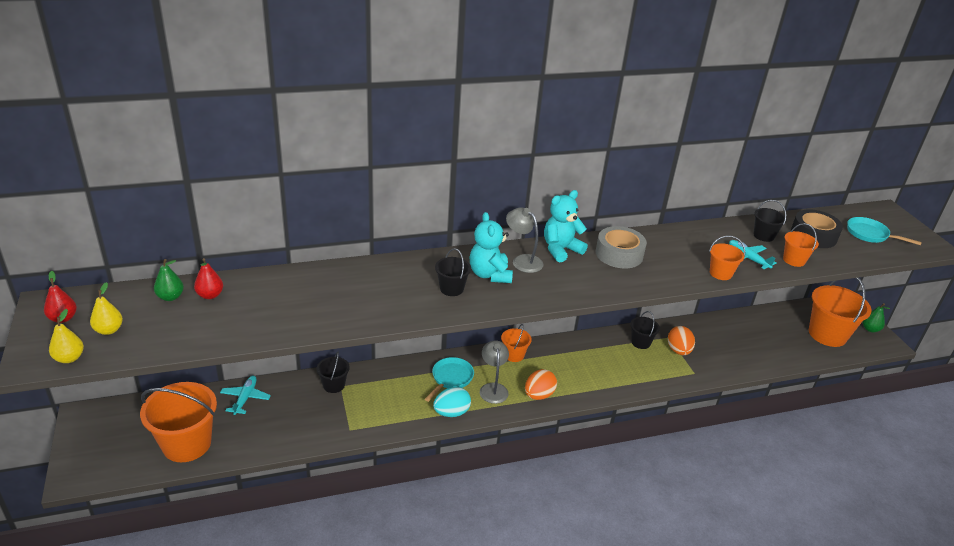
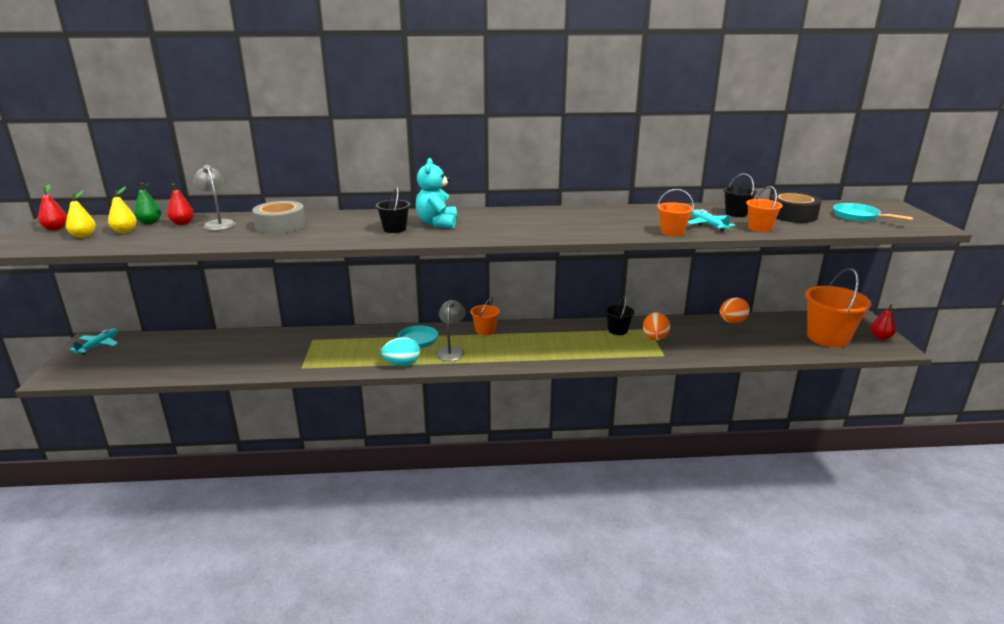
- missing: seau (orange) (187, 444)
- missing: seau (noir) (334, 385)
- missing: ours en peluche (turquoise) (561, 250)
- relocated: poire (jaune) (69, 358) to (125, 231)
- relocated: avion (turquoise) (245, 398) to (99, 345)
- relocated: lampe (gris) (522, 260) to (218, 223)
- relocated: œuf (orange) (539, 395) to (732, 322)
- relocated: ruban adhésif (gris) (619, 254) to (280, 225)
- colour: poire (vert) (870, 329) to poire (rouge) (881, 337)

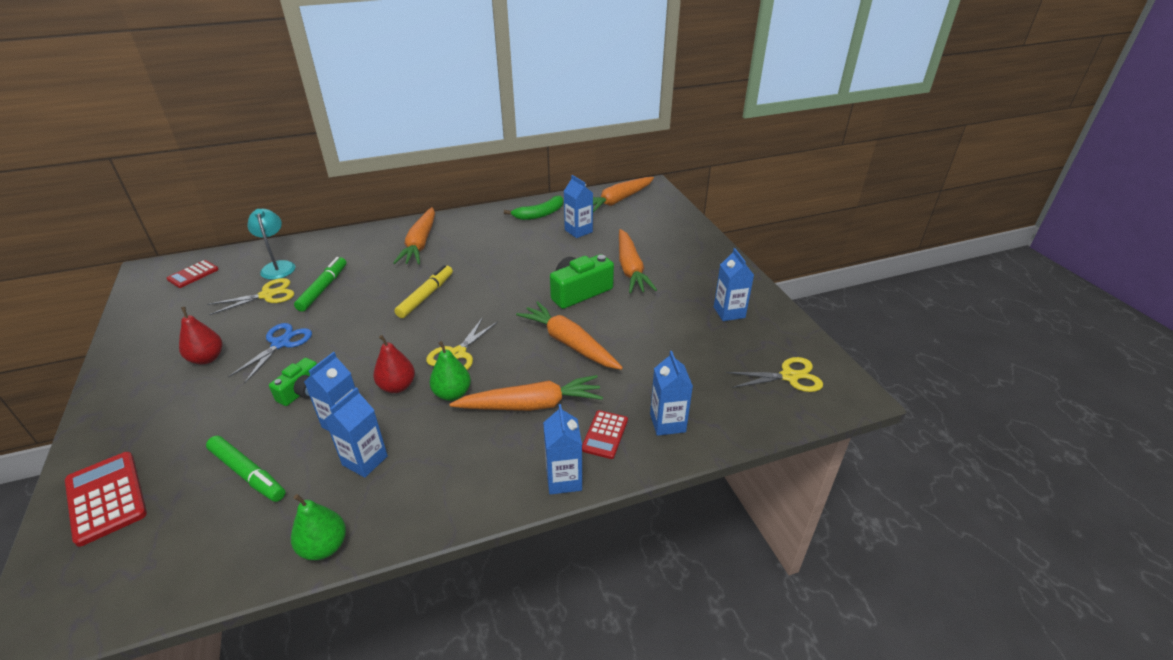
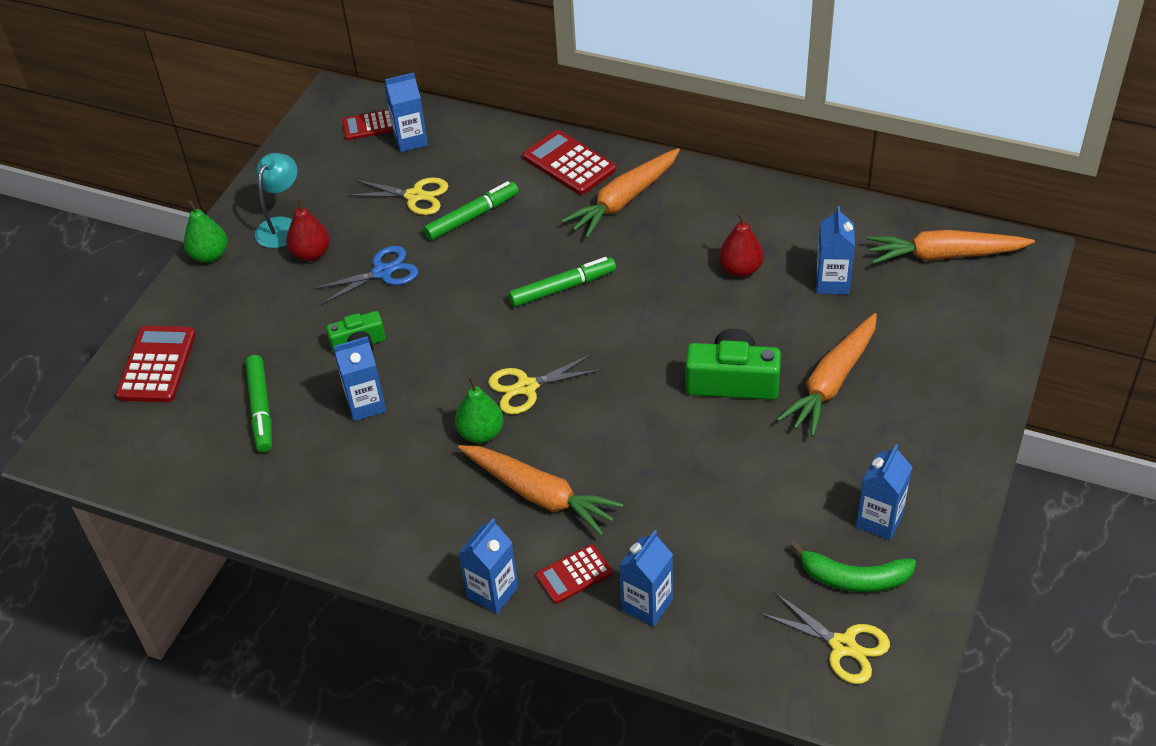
- missing: carotte (orange) (569, 343)
- appeared: calculatrice (rouge) (569, 163)
- relocated: lampe (turquoise) (278, 266) to (282, 226)
- relocated: poire (vert) (324, 547) to (210, 255)
- relocated: brique de lait (bleu) (365, 460) to (410, 140)
- relocated: poire (rouge) (397, 386) to (740, 269)
- relocated: banane (vert) (539, 214) to (854, 578)
- colour: feutre (jaune) (426, 296) to feutre (vert) (563, 288)

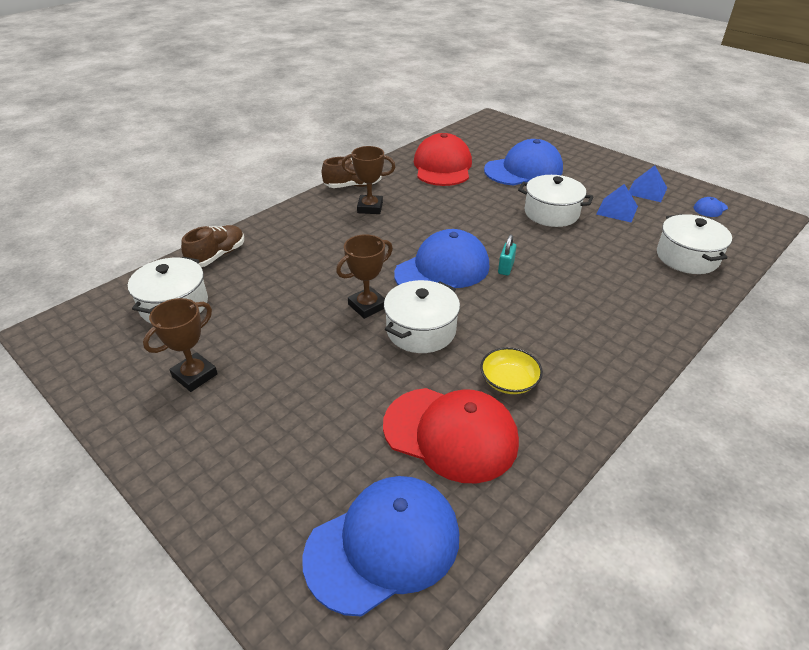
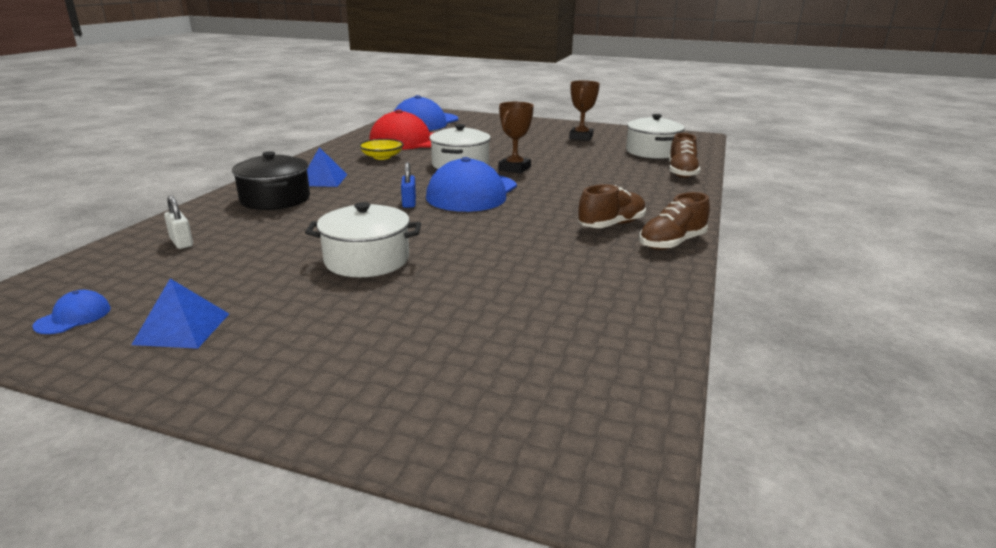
- missing: casquette (rouge) (442, 166)
- missing: casquette (bleu) (524, 170)
- appeared: marmite (noir) (275, 199)
- relocated: pyramide (bleu) (617, 210) to (323, 180)
- exchanged: trophée (marron) (370, 208) to chaussure (marron) (611, 225)
- exchanged: marmite (blanc) (687, 257) to cadenas (blanc) (181, 242)
- colour: cadenas (turquoise) (505, 268) to cadenas (bleu) (409, 203)

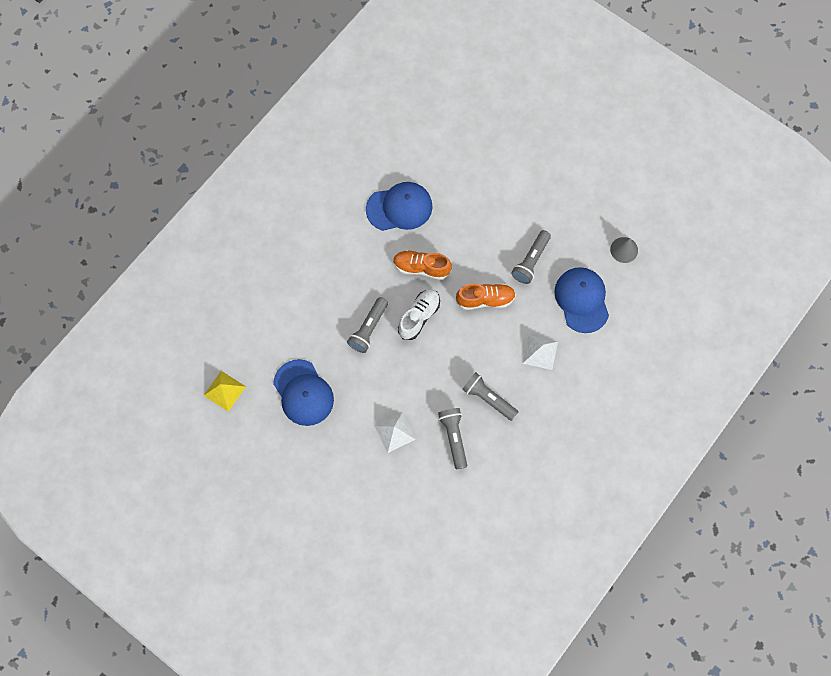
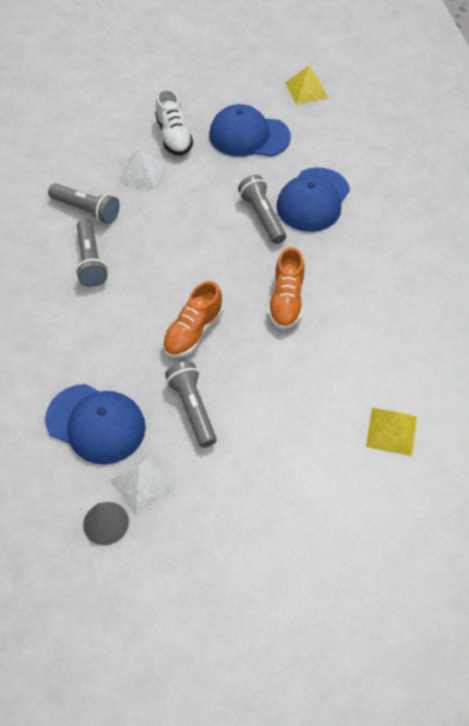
- appeared: pyramide (jaune) (391, 431)
- relocated: casquette (bleu) (399, 208) to (313, 200)
- relocated: chaussure (blanc) (419, 317) to (174, 136)
- relocated: pyramide (blanc) (540, 352) to (142, 484)
- spun: chaussure (orange) (421, 267) = (286, 301) 135 degrees clockwise
- spun: lampe de poche (gris) (488, 398) = (91, 261) 90 degrees clockwise

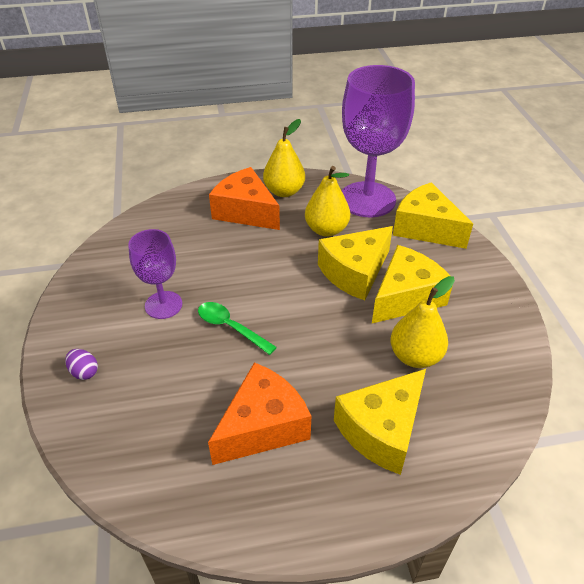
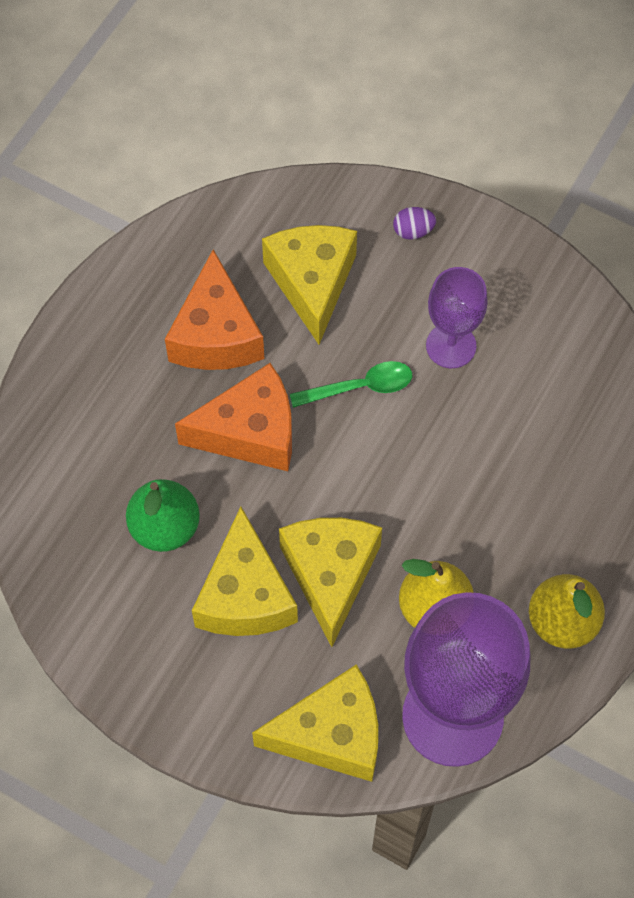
- relocated: fromage (orange) (245, 211) to (250, 432)
- relocated: fromage (jaune) (382, 430) to (312, 283)
- colour: poire (jaune) (415, 356) to poire (vert) (165, 527)

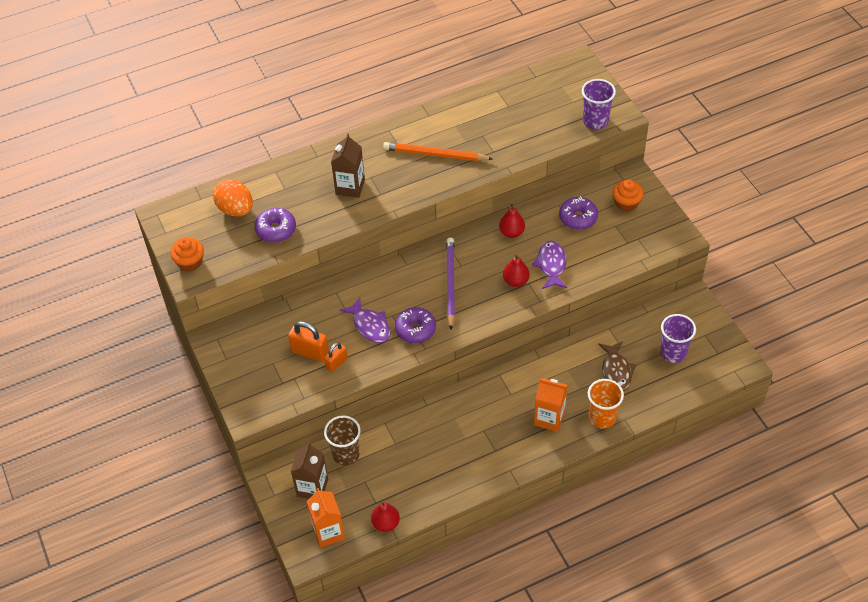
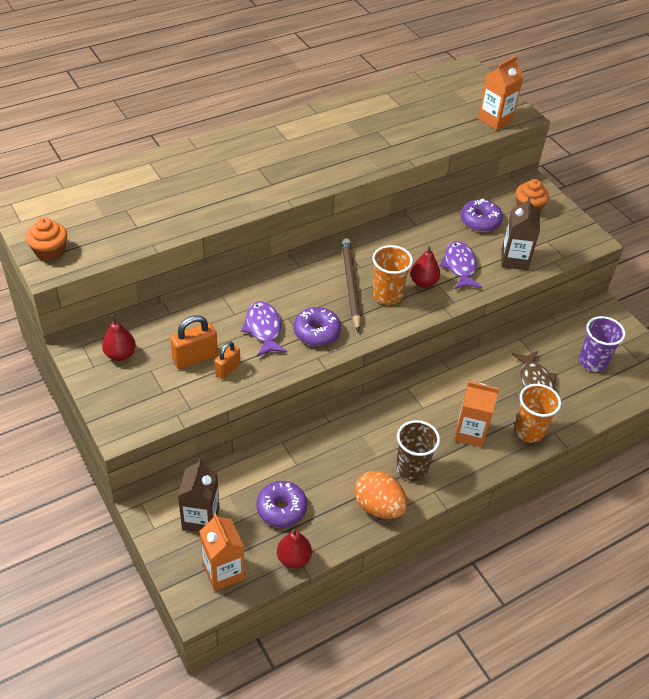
- missing: crayon (orange) (435, 154)
- appeared: gobelet (orange) (387, 295)
- relocated: œuf (orange) (236, 209) to (378, 507)
- relocated: beignet (violet) (276, 230) to (281, 508)
- relocated: gobelet (marron) (346, 454) to (411, 468)
- relocated: brique de lait (marron) (350, 187) to (514, 260)
- relocated: poire (rouge) (511, 232) to (120, 354)
- exchanged: gobelet (violet) (595, 121) to brique de lait (orange) (495, 120)
- colour: crayon (violet) (450, 284) to crayon (marron) (351, 285)
- spun: cadenas (orange) (310, 352) = (195, 358) 45 degrees counterclockwise
- spun: poisson (violet) (370, 326) = (263, 329) 150 degrees counterclockwise

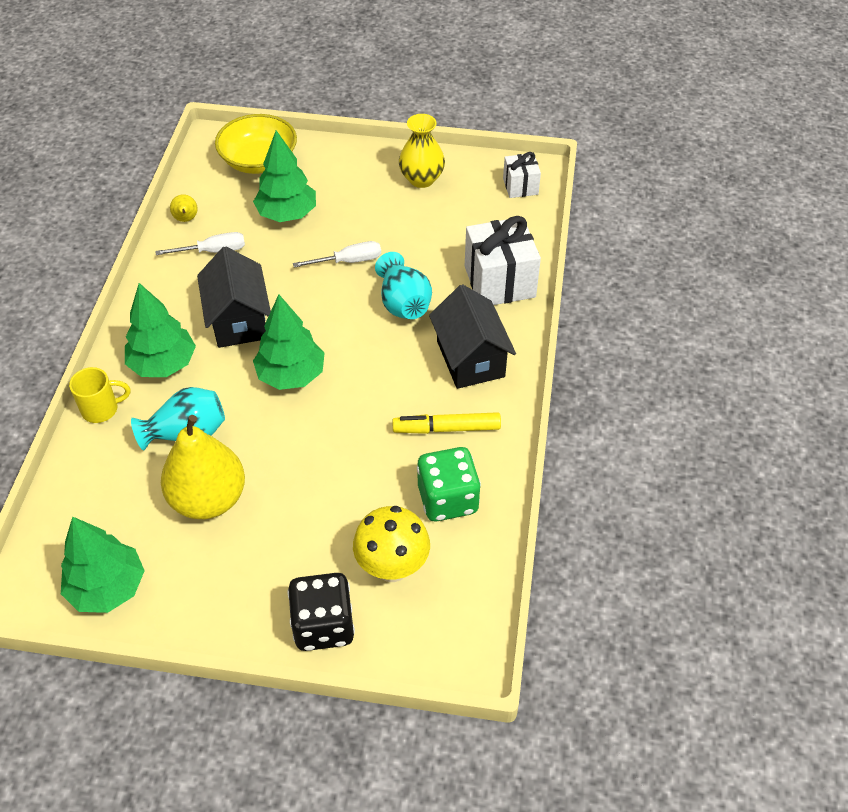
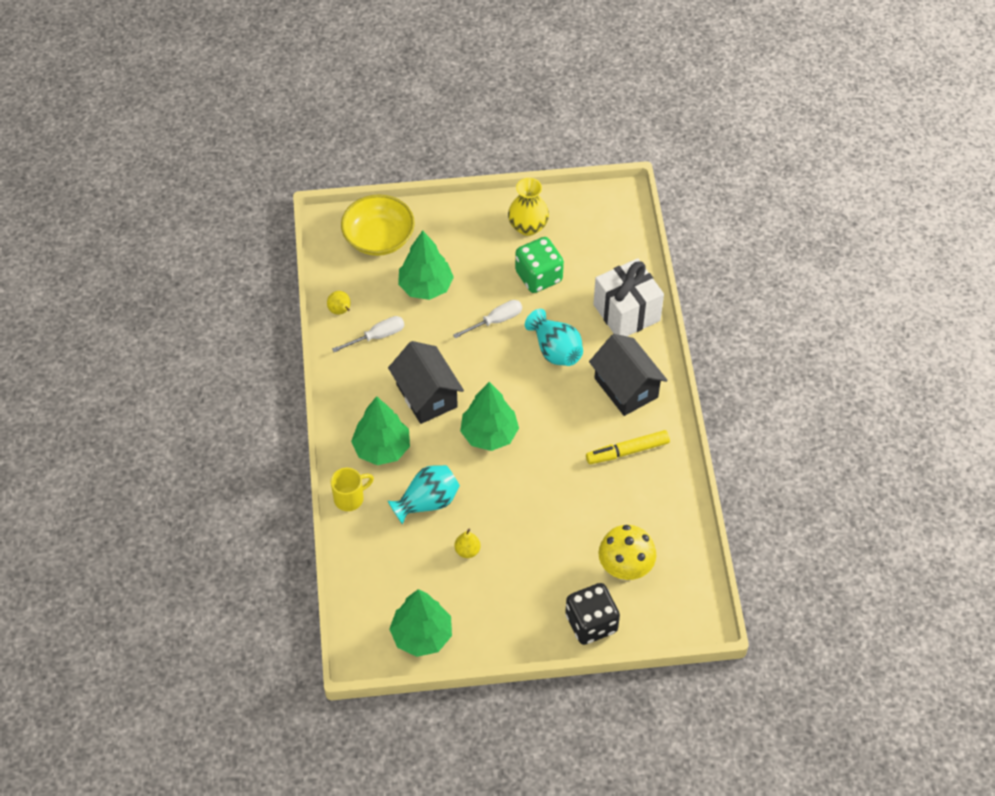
- missing: cadeau (blanc) (520, 186)
- relocated: dé (vert) (447, 499) to (538, 276)
- size: poire (jaune) (208, 499) = (467, 550) x0.41

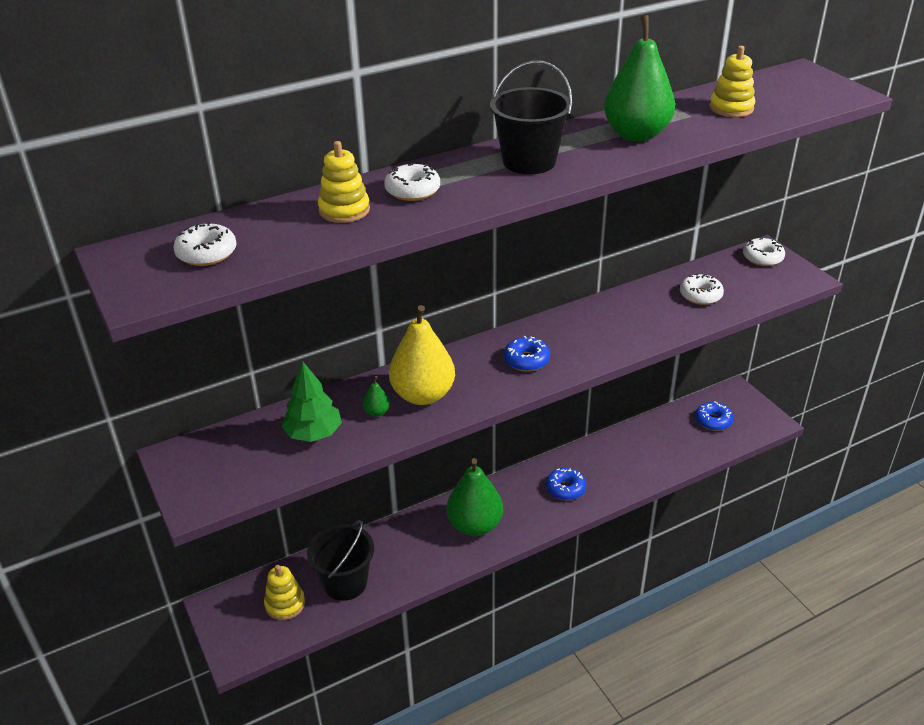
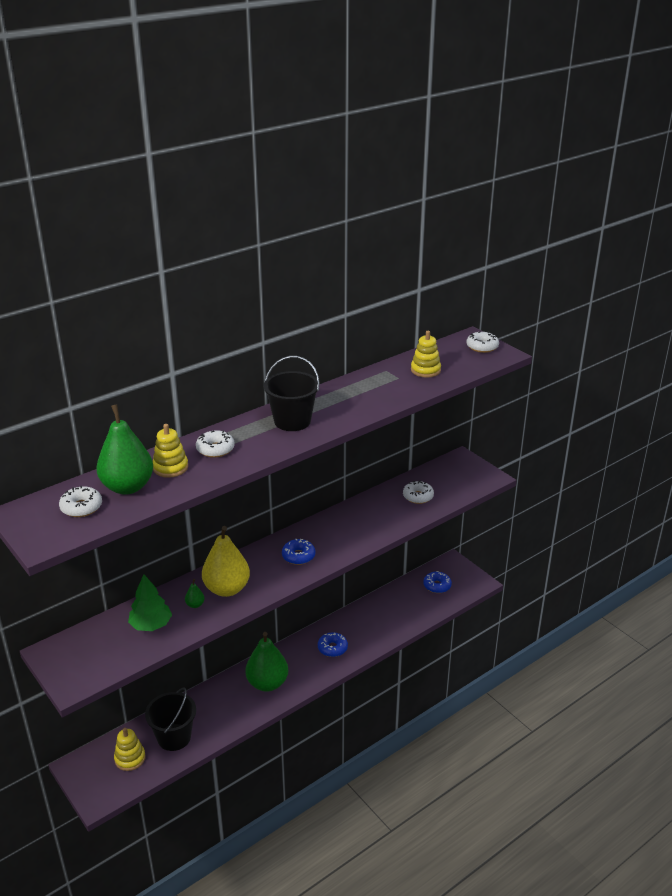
- relocated: poire (vert) (636, 135) to (127, 487)
- relocated: beignet (blanc) (762, 258) to (482, 347)

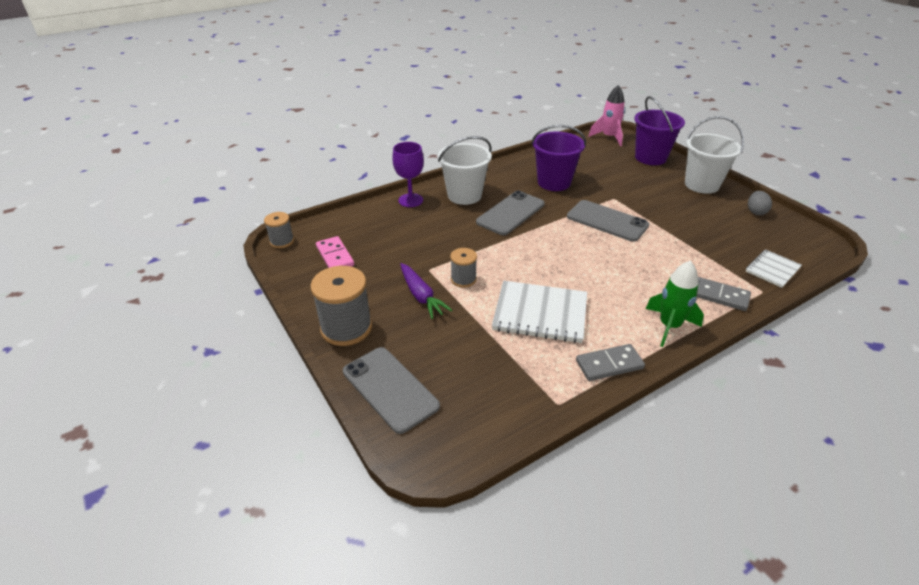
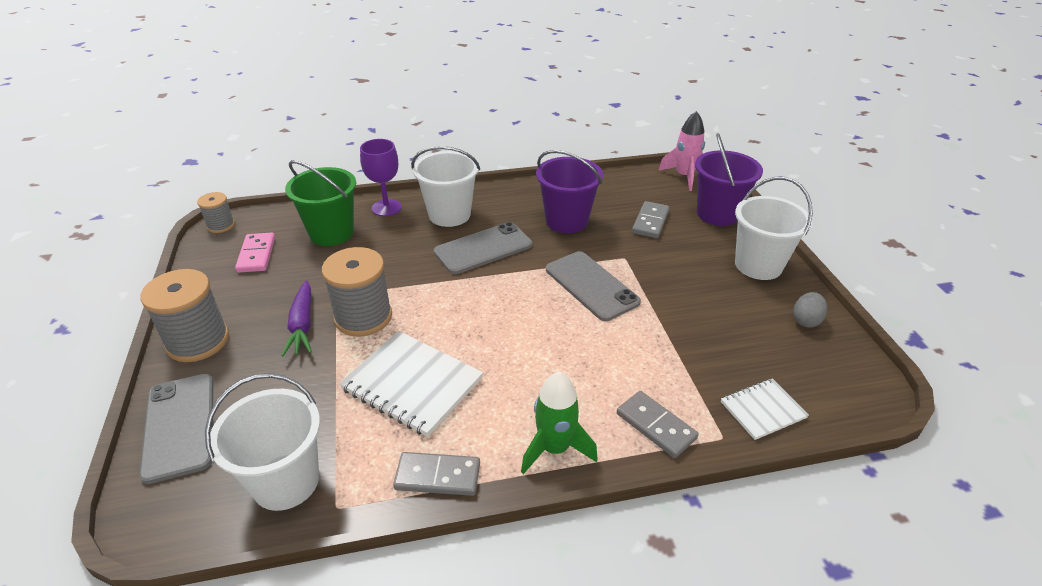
- appeared: seau (blanc) (286, 481)
- appeared: seau (vert) (331, 233)
- appeared: domino (gris) (650, 222)
- size: bobine (gris) (463, 279) = (363, 317) x1.81

